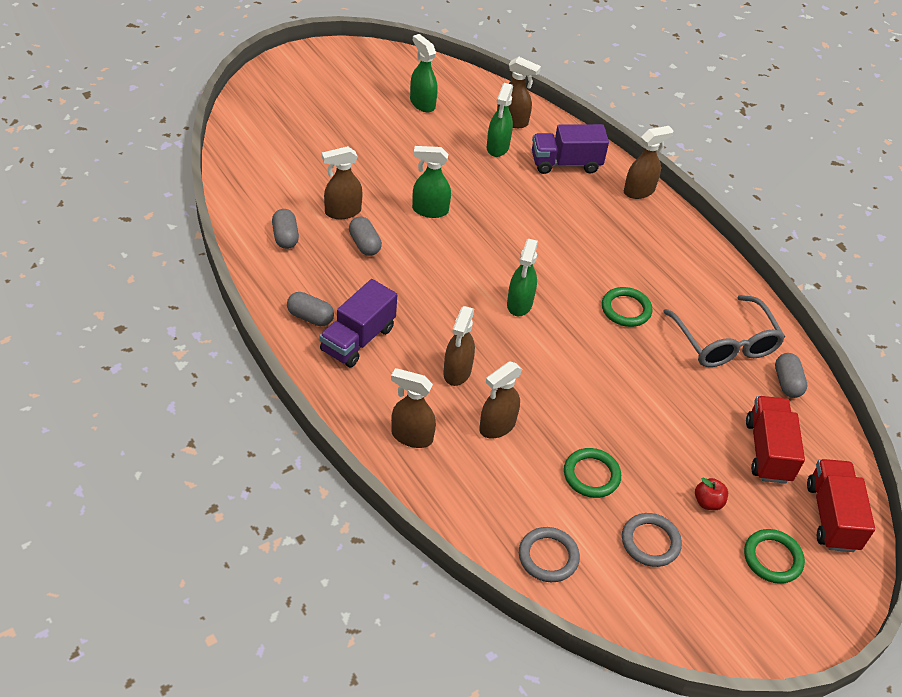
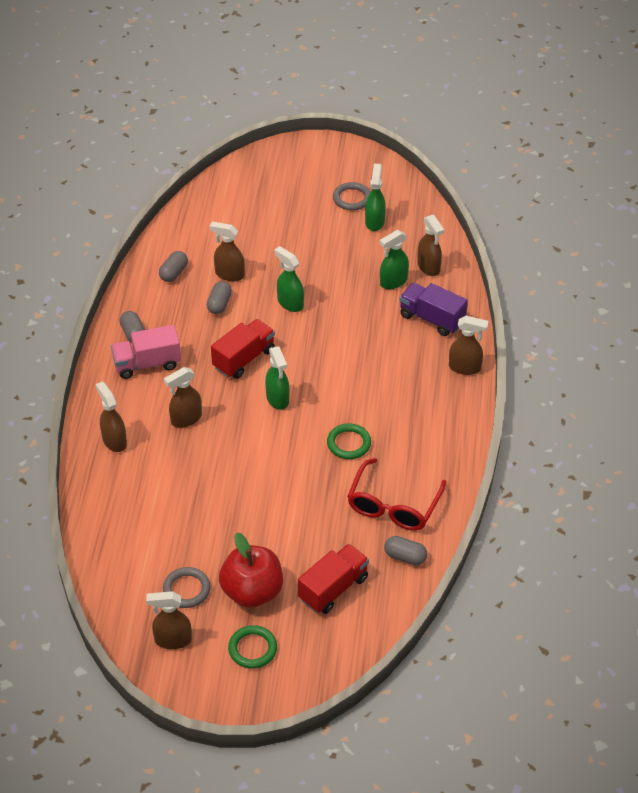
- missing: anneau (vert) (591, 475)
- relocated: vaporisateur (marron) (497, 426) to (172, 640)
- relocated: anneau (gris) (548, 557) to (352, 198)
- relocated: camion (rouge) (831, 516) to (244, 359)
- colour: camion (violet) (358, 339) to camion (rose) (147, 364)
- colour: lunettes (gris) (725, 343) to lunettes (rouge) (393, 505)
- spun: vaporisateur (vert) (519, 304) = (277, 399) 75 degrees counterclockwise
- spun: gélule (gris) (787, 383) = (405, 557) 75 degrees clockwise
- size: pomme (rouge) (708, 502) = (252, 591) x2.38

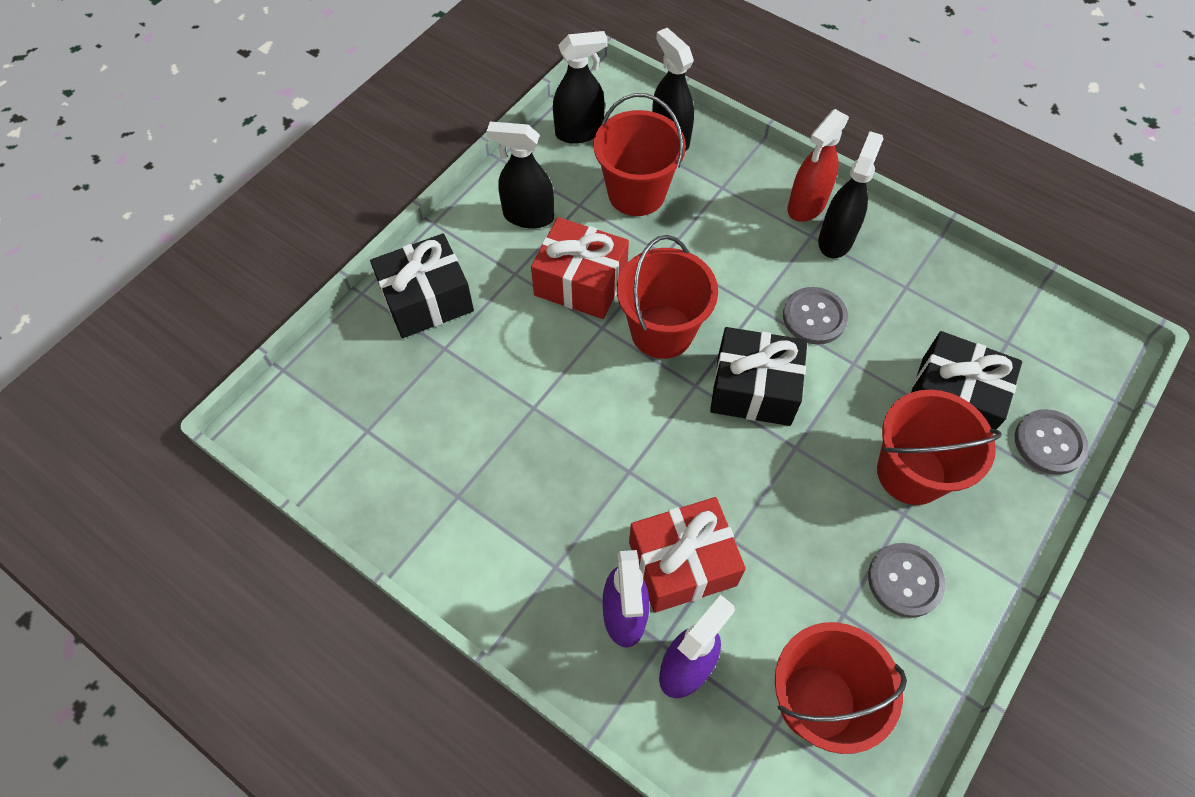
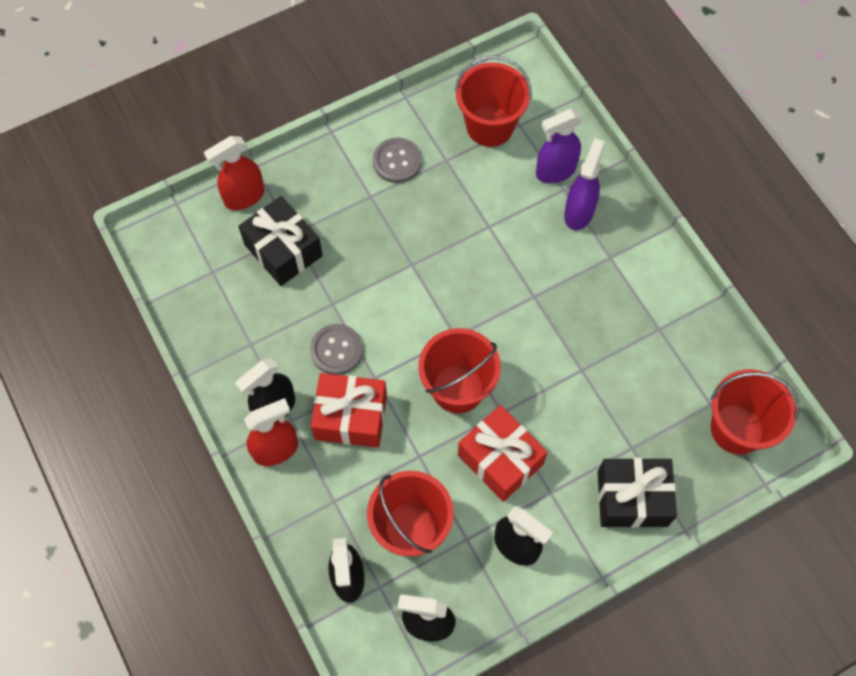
- missing: cadeau (noir) (754, 389)
- relocated: cadeau (rouge) (682, 564) to (351, 417)
- relocated: seau (rouge) (911, 473) to (737, 429)
- exchanged: bouton (gris) (1049, 443) to vaporisateur (rouge) (244, 197)

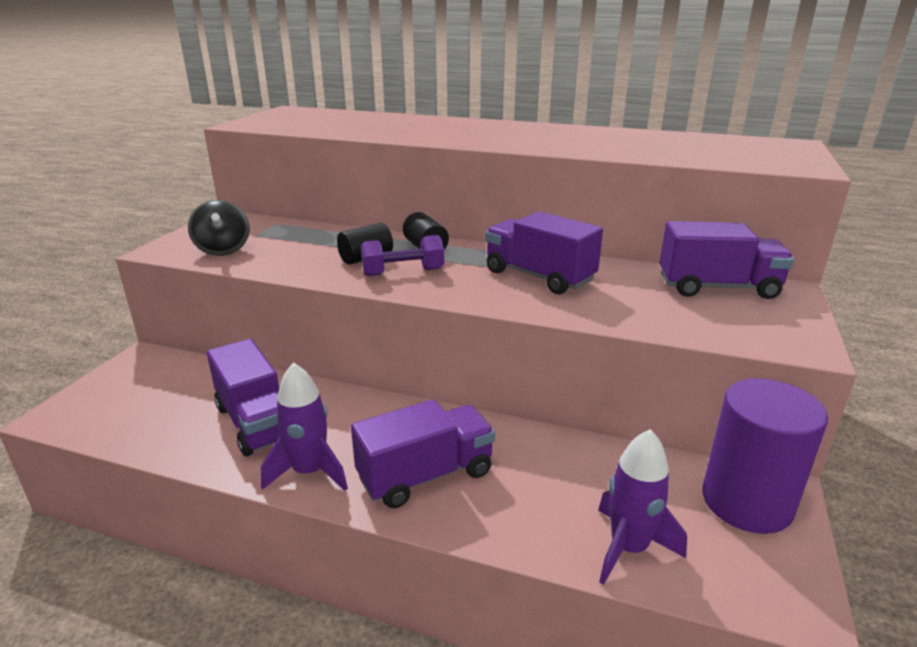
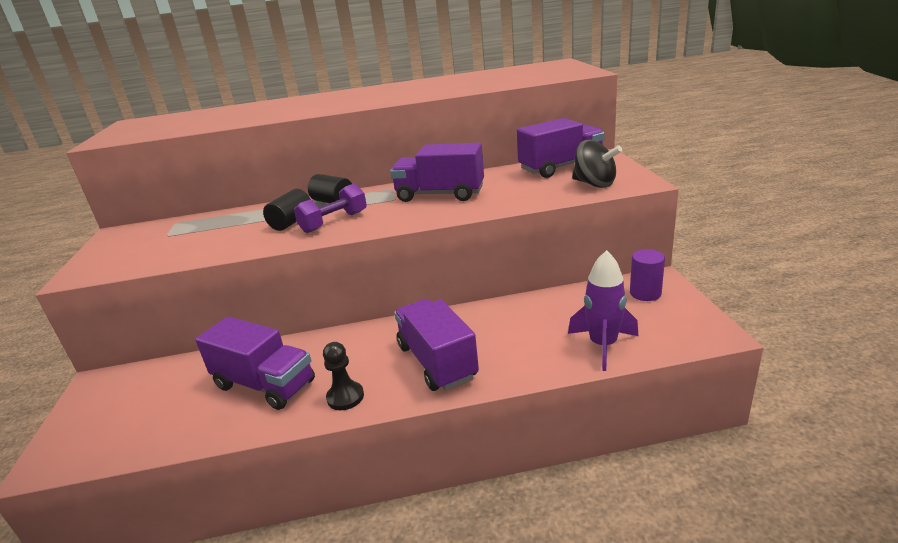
- relocated: toupie (noir) (223, 250) to (594, 184)
- exchanged: fusée (violet) (309, 472) to pion (noir) (345, 397)
- spun: camion (violet) (425, 475) = (437, 362) 60 degrees counterclockwise
- size: cylindre (violet) (746, 502) = (645, 293) x0.51

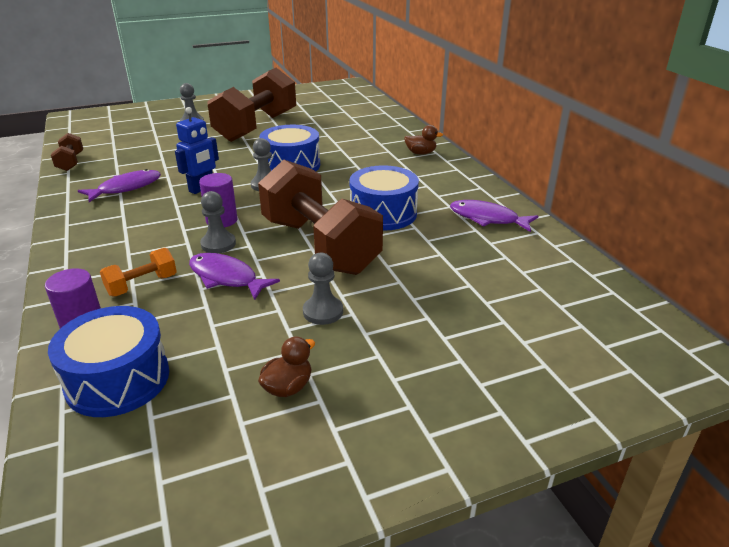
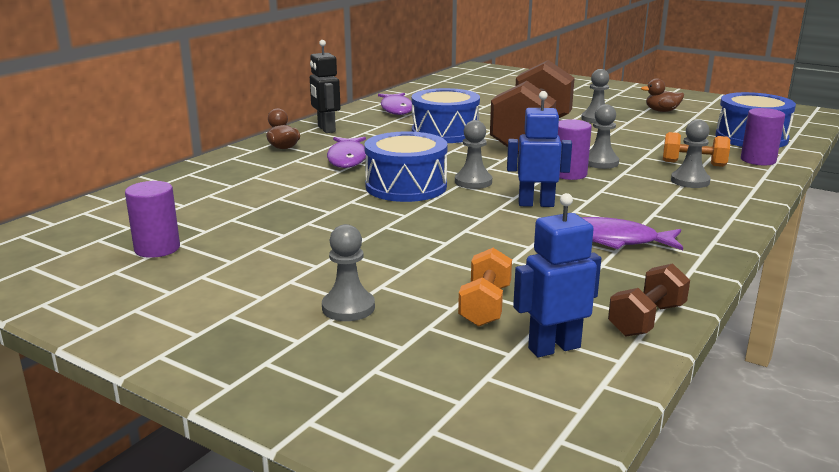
- missing: haltère (marron) (256, 127)
- appeared: cylindre (violet) (157, 248)
- appeared: robot (noir) (326, 129)
- appeared: haltère (orange) (485, 306)
- appeared: robot (bleu) (554, 347)
- appeared: pion (gris) (690, 181)
- relocated: poisson (violet) (226, 278) to (348, 158)

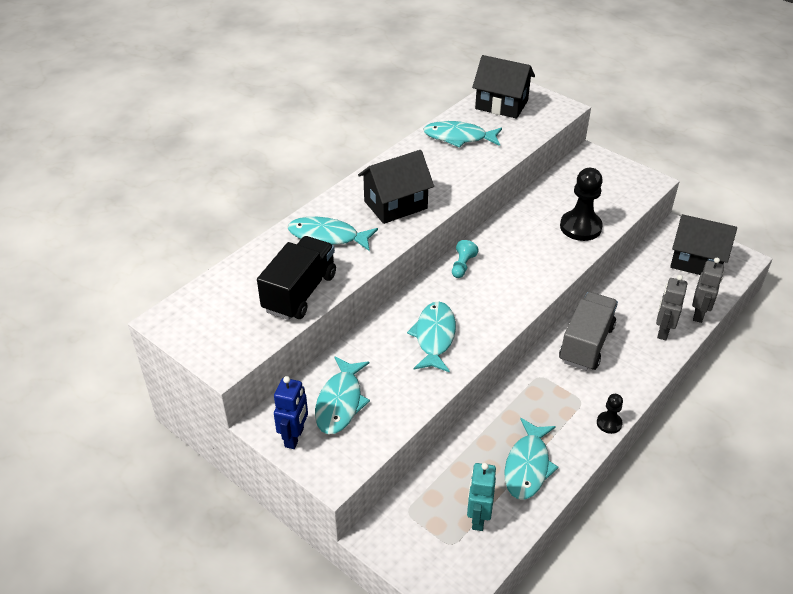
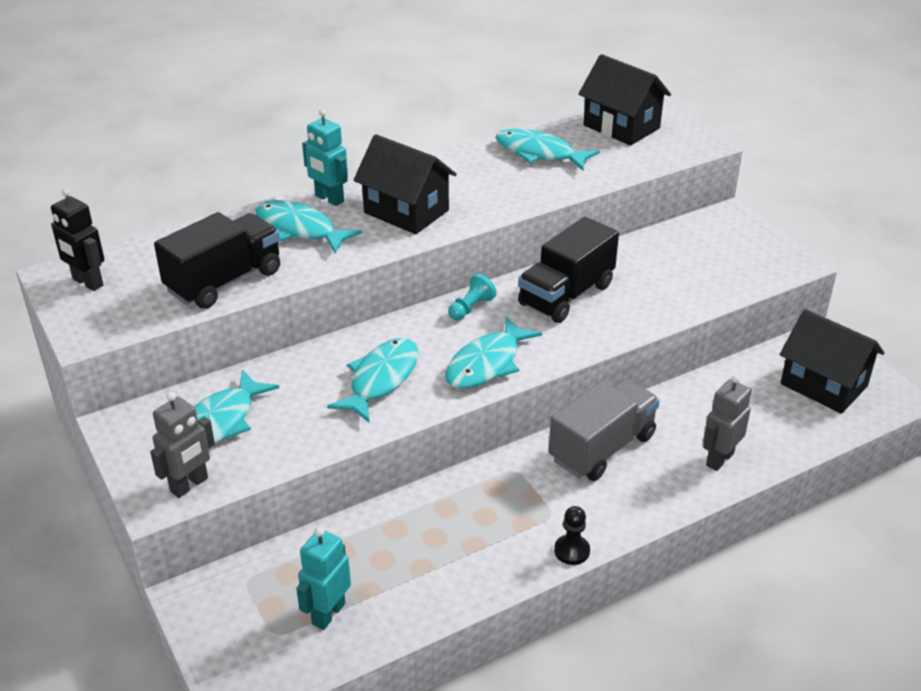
- missing: robot (bleu) (294, 437)
- missing: pion (noir) (580, 227)
- appeared: robot (noir) (87, 282)
- appeared: robot (turquoise) (329, 199)
- appeared: camion (noir) (566, 295)
- relocated: poisson (turquoise) (527, 466) to (486, 364)
- relocated: robot (gris) (699, 314) to (189, 485)
- spun: maison (noir) (395, 205) = (406, 211) 45 degrees clockwise

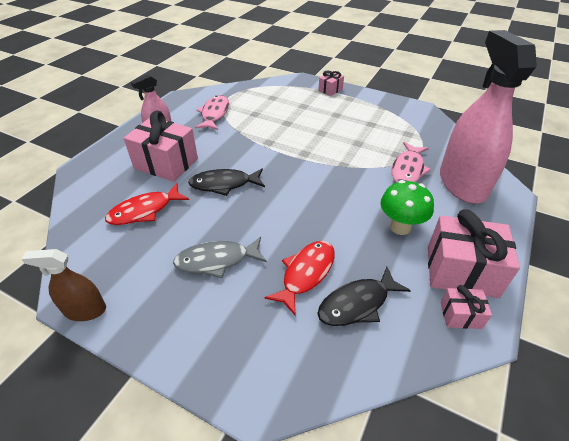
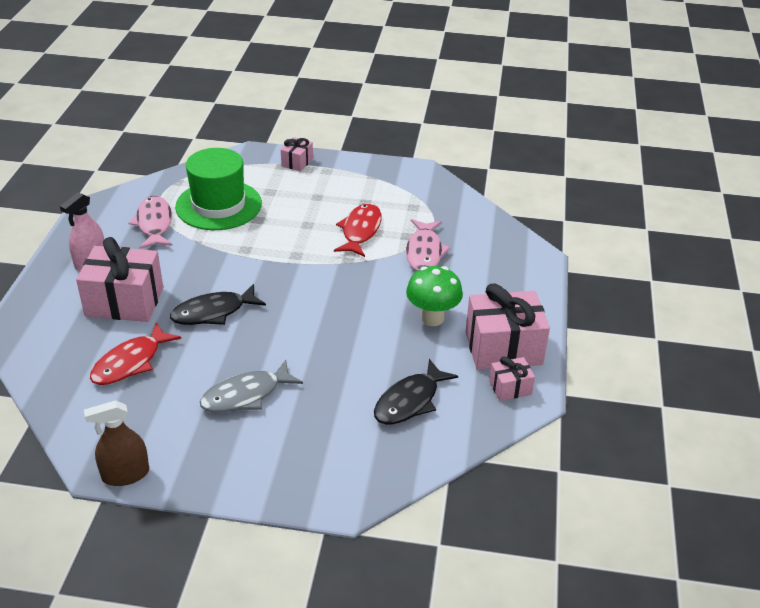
- missing: vaporisateur (rose) (462, 183)
- appeared: chapeau (vert) (218, 205)
- relocated: poisson (rouge) (306, 273) to (360, 231)

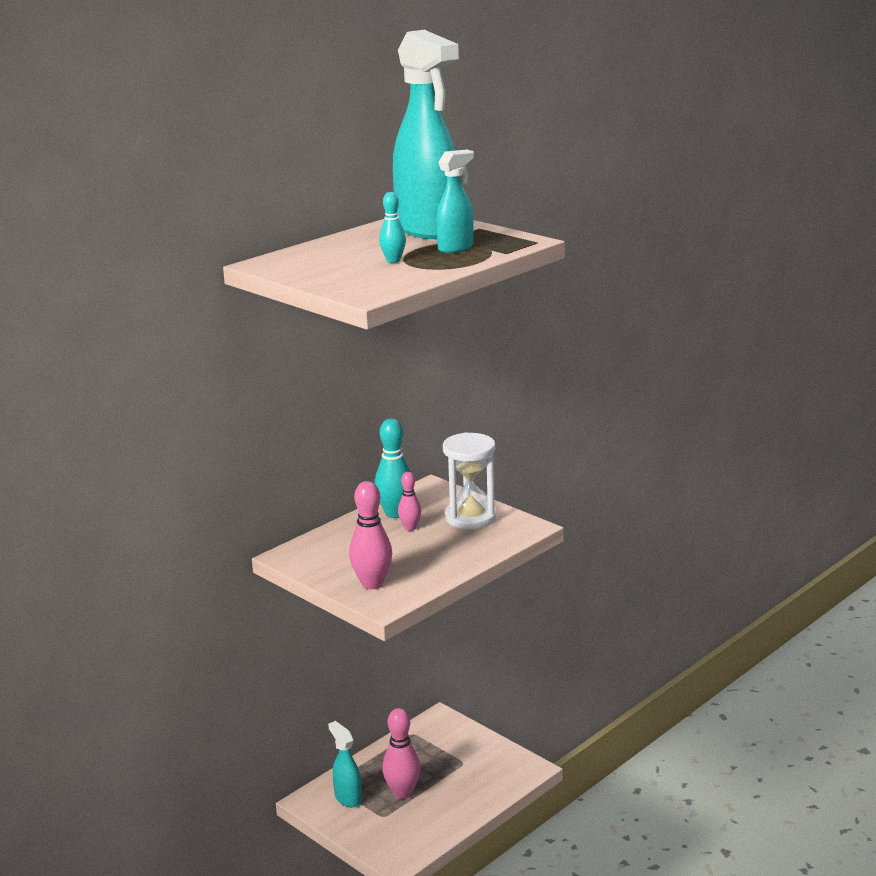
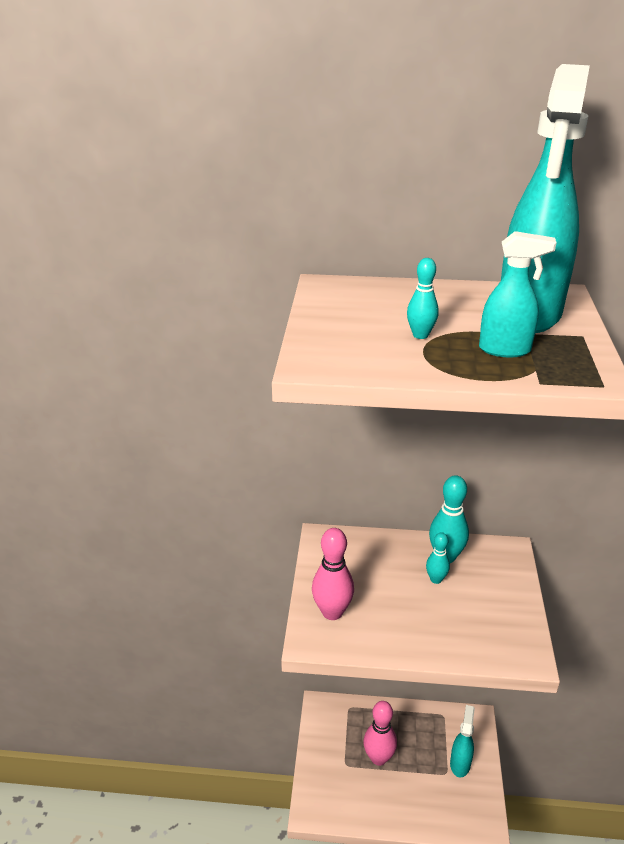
- missing: sablier (blanc) (470, 517)
- relocated: vaporisateur (turquoise) (347, 798) to (460, 763)
- colour: quille (rose) (410, 528) to quille (turquoise) (436, 579)

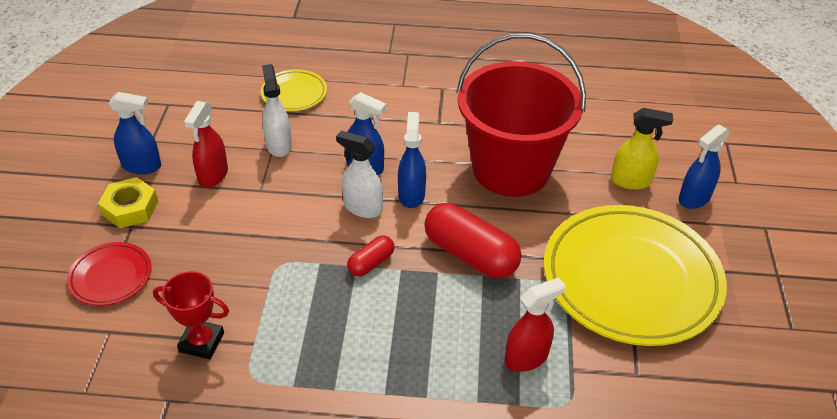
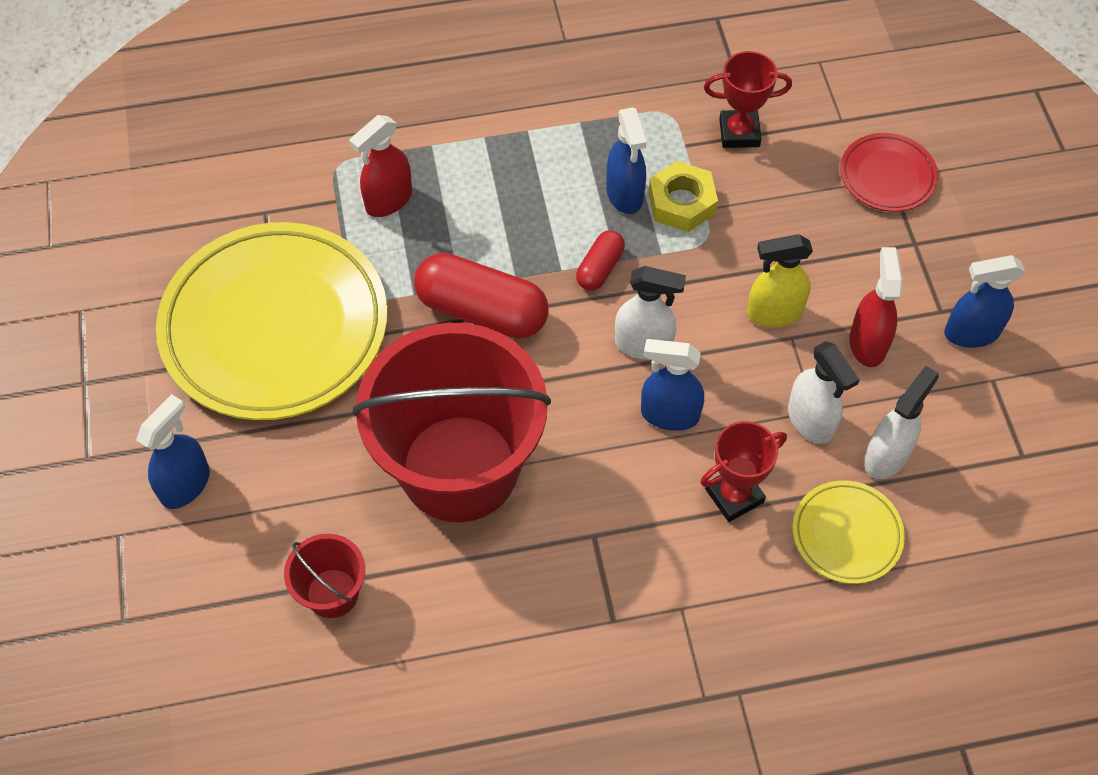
- appeared: seau (rouge) (332, 593)
- appeared: trophée (rouge) (734, 496)
- appeared: vaporisateur (blanc) (886, 456)
- relocated: écrou (jaune) (130, 208) to (681, 202)
- relocated: vaporisateur (bleu) (411, 194) to (624, 194)
- relocated: vaporisateur (jaune) (631, 181) to (774, 313)

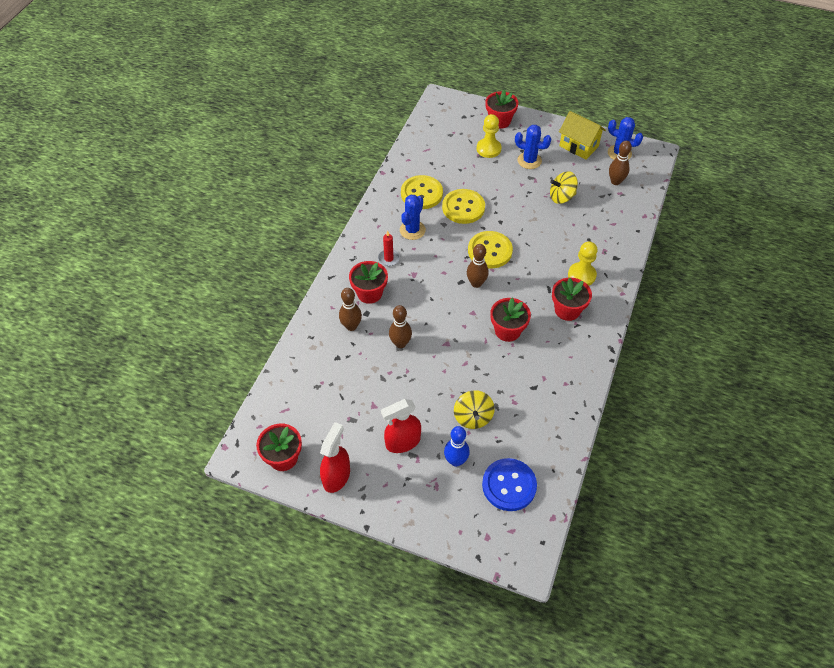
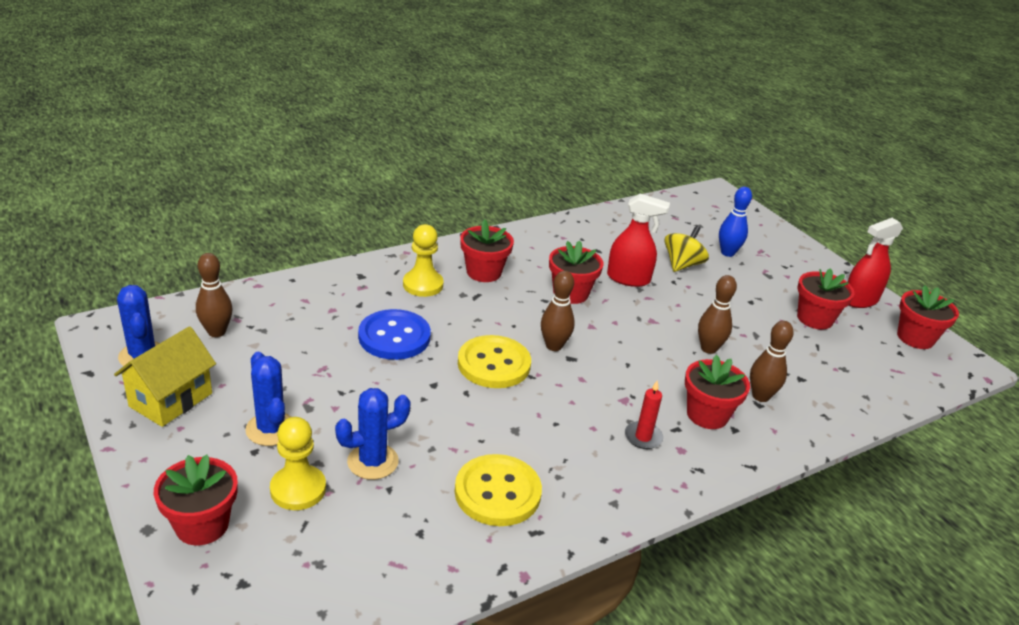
- missing: bouton (jaune) (463, 207)
- missing: toupie (jaune) (561, 197)
- appeared: pot de fleurs (rouge) (814, 318)
- relocated: vaporisateur (rouge) (402, 442) to (628, 279)
- relocated: cactus (bleu) (412, 230) to (373, 461)
- relocated: bouton (bleu) (509, 485) to (394, 337)
- spun: maison (jaune) (578, 146) = (171, 400) 45 degrees clockwise

